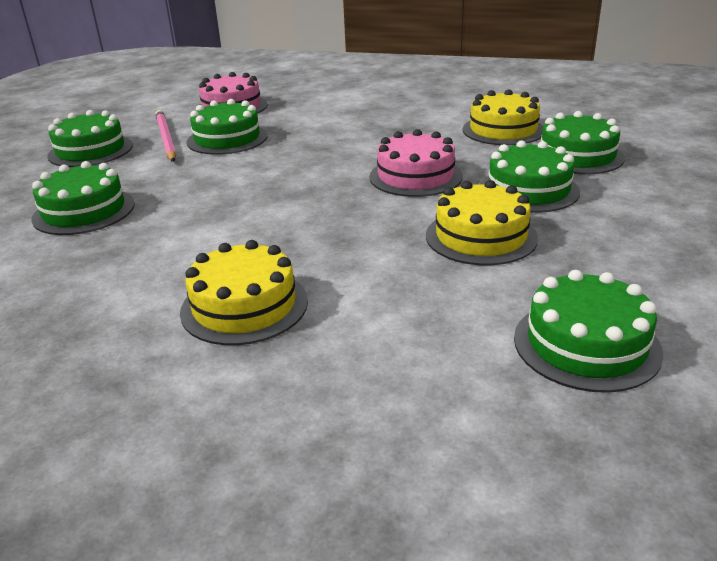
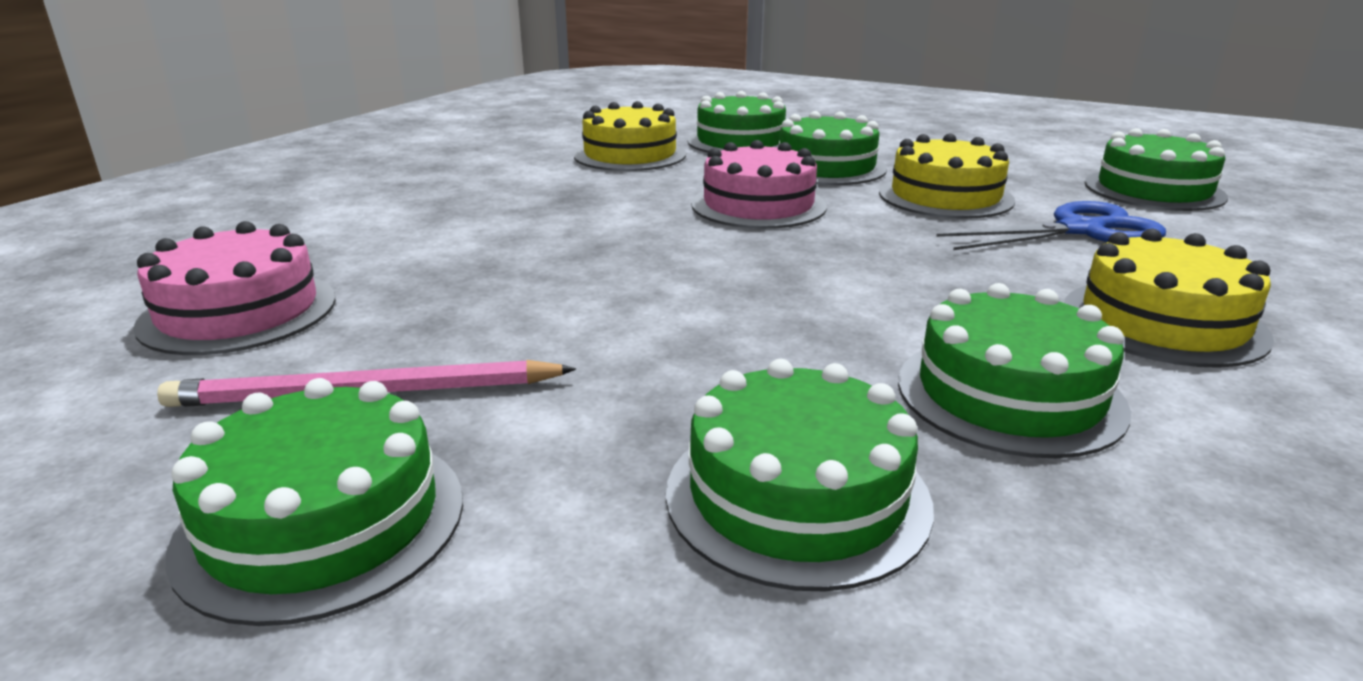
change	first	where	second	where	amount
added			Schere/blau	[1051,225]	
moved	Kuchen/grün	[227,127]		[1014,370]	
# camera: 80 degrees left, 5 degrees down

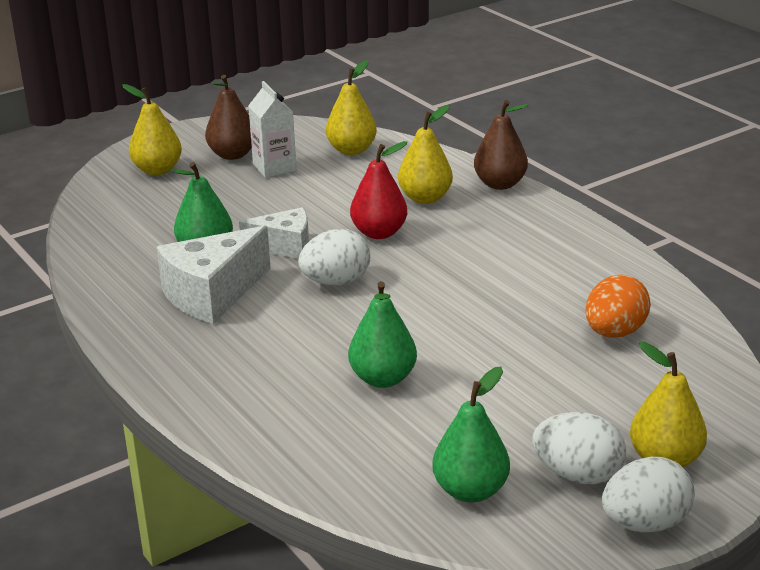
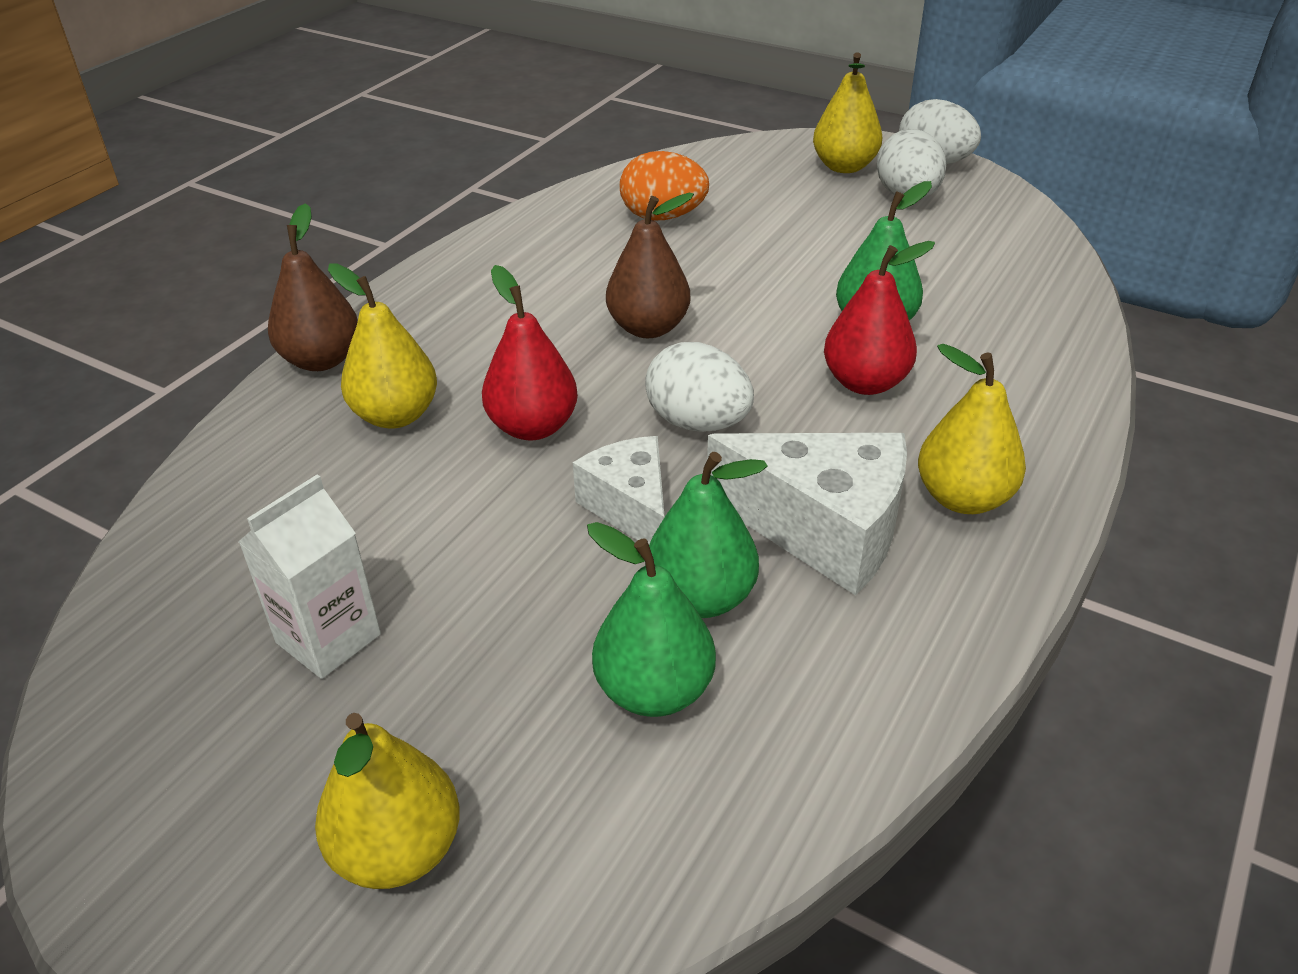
change	first	where	second	where	amount
added			Birne/rot	[879,318]	
moved	Birne/braun	[228,117]		[650,265]	
moved	Birne/gelb	[351,107]		[972,429]	
moved	Birne/grün	[471,434]		[651,619]	
# camera: 115 degrees left, 10 degrees up

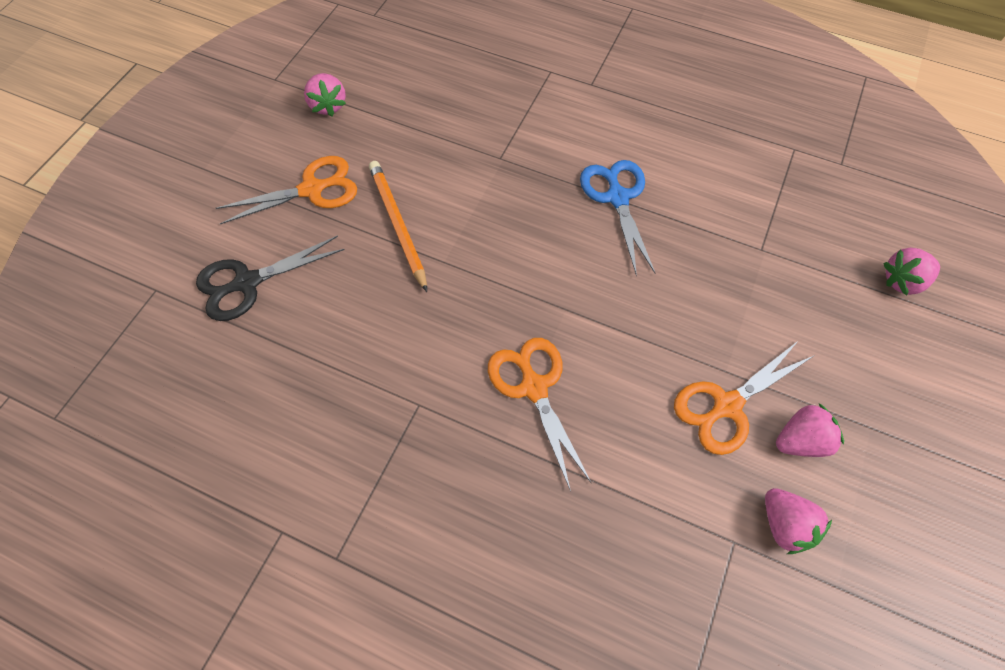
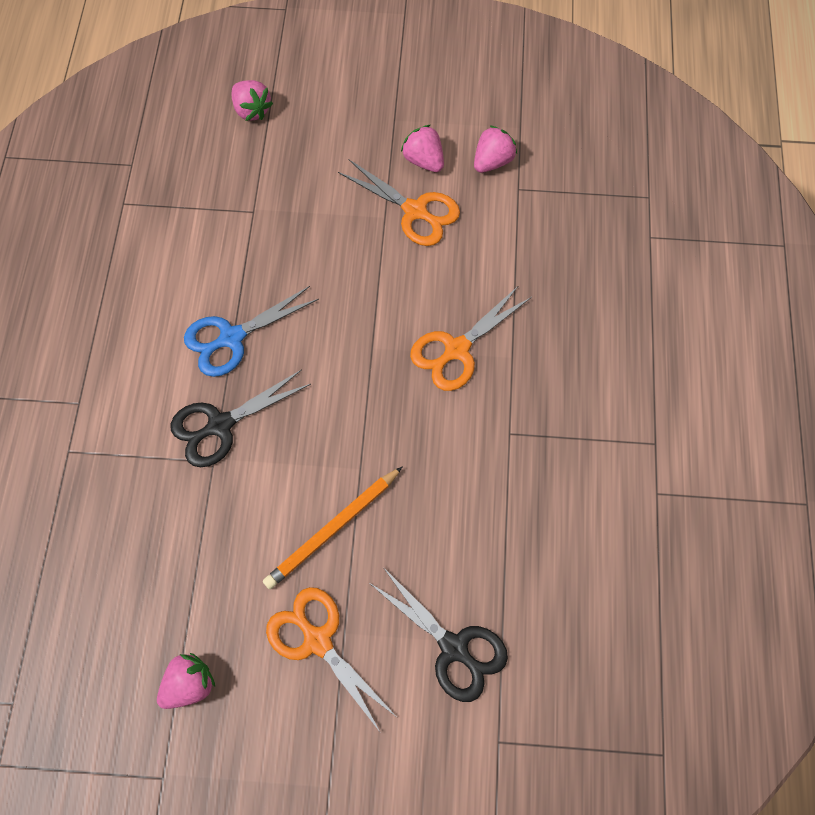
change	first	where	second	where	amount
added			Schere/schwarz	[240,418]	
# camera: 110 degrees left, 5 degrees up

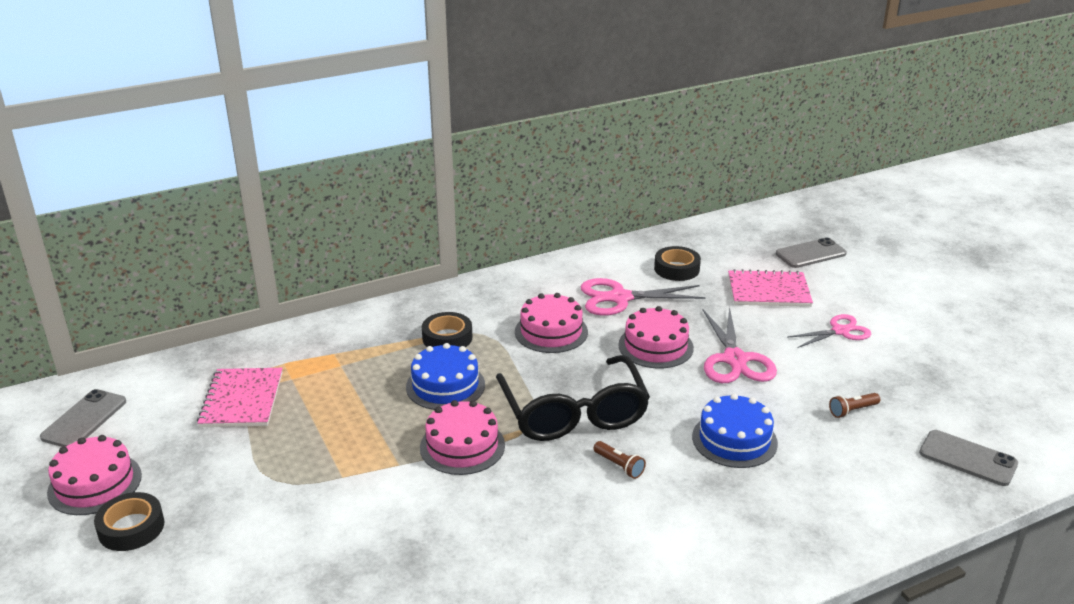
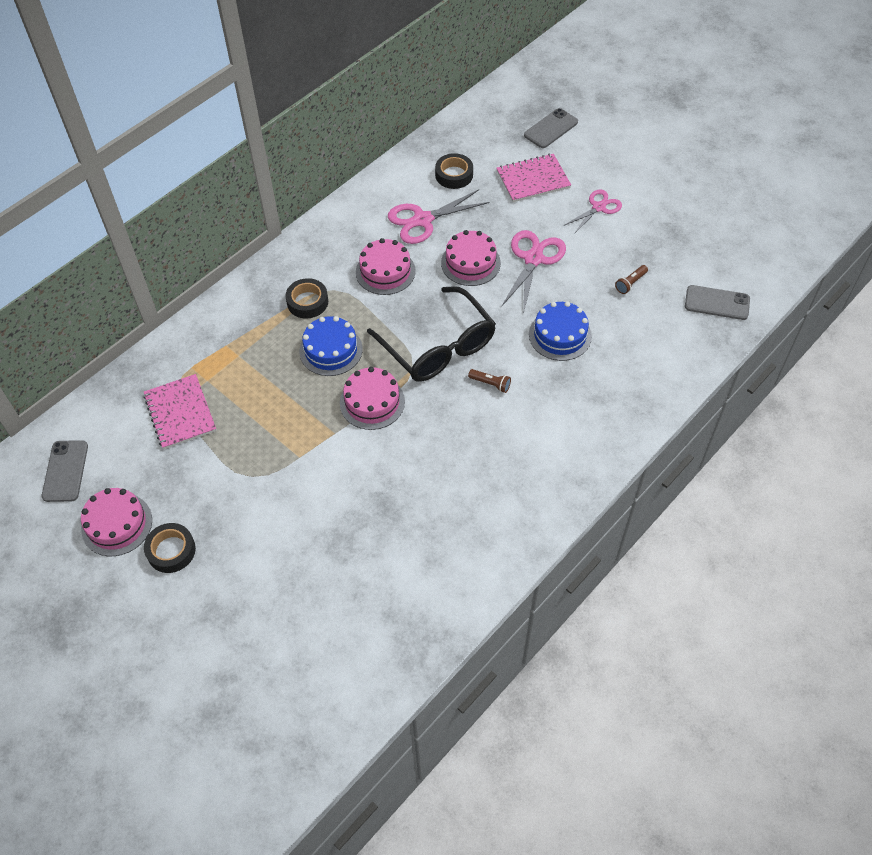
change	first	where	second	where	amount
turned	Schere/rosa	[740,344]		[533,270]	135 degrees counterclockwise
# camera: 20 degrees left, 25 degrees up

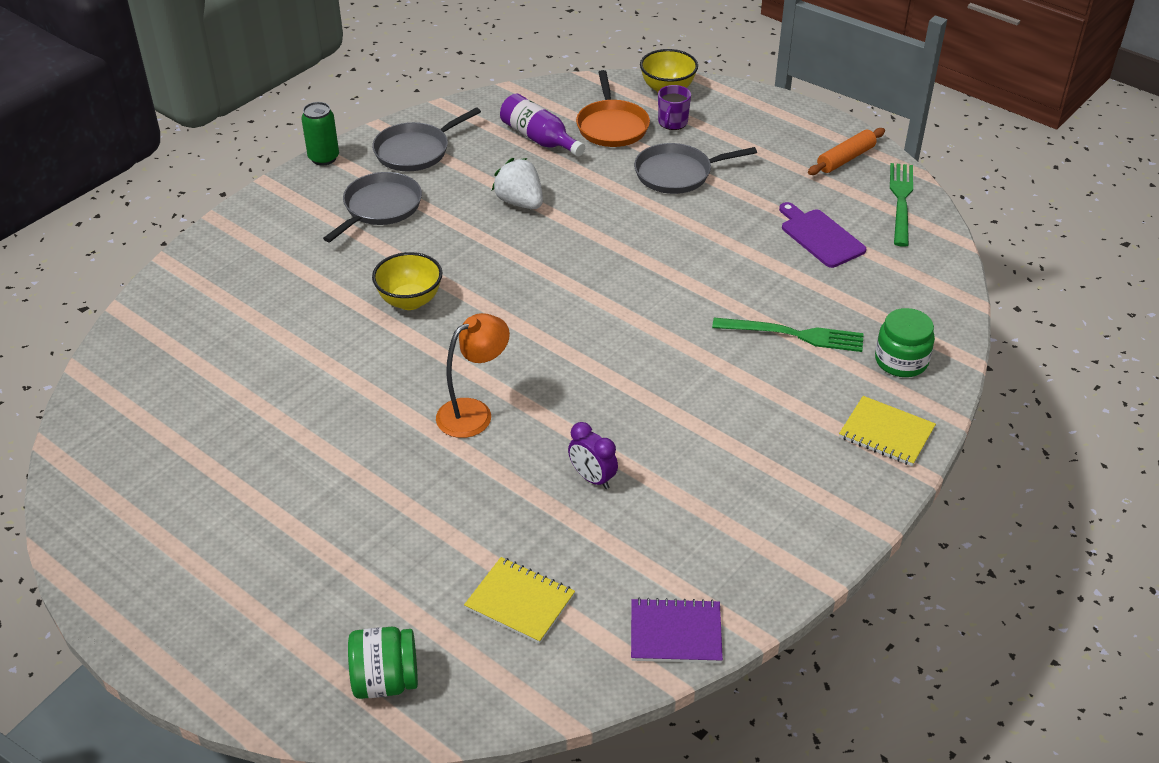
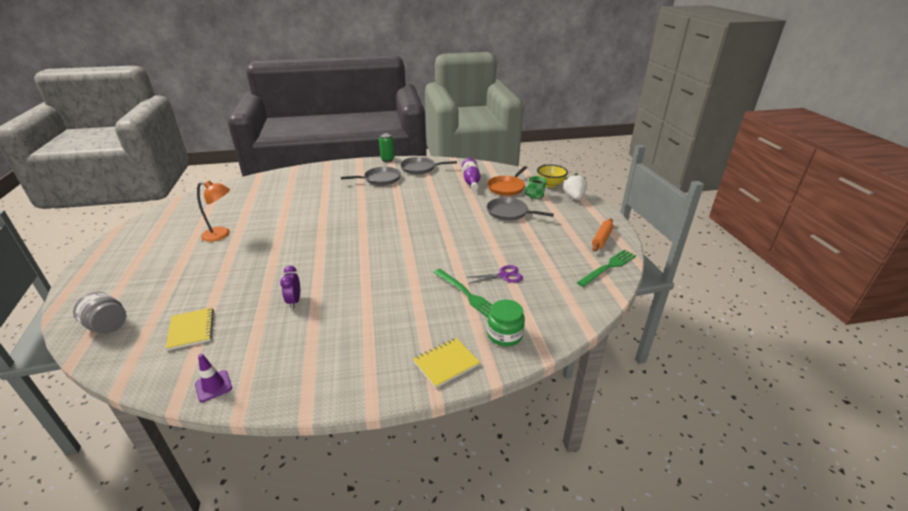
change	first	where	second	where	amount
removed	Schüssel/gelb	[407,281]			
removed	Schneidebrett/lila	[822,235]			
added			Schere/lila	[495,274]	
moved	Lampe/orange	[473,375]		[213,211]	
moved	Erdbeere/weiß	[517,183]		[575,186]	
replaced	Notizbuch/lila	[677,630]	Leitkegel/lila	[213,378]	
recoloured	Einmachglas/grün	[383,663]	Einmachglas/grau	[99,313]	
recoloured	Tasse/lila	[674,107]	Tasse/grün	[536,187]	
turned	Nudelholz/orange	[846,151]		[603,235]	60 degrees counterclockwise
turned	Notizbuch/gelb	[887,431]		[446,363]	75 degrees clockwise
# camera: 40 degrees right, 10 degrees down

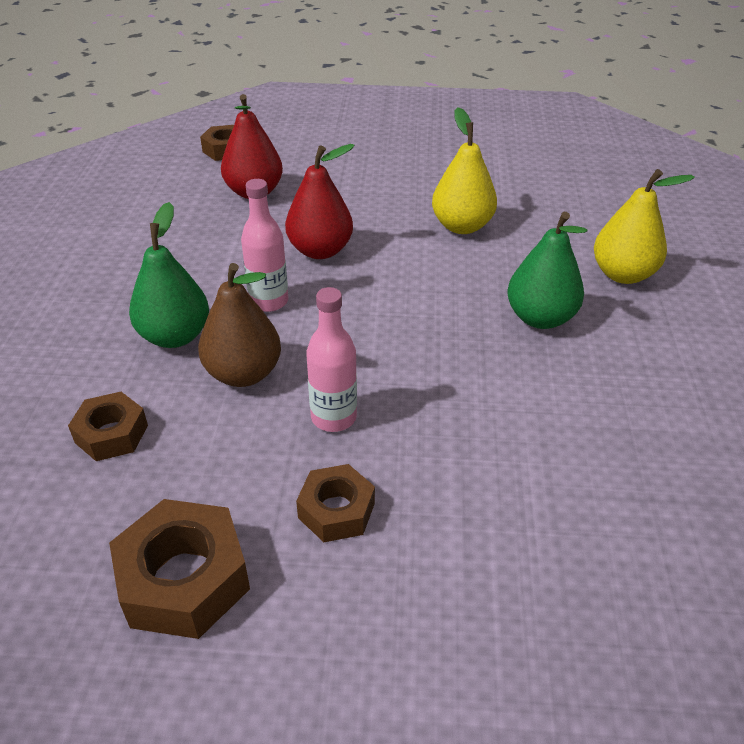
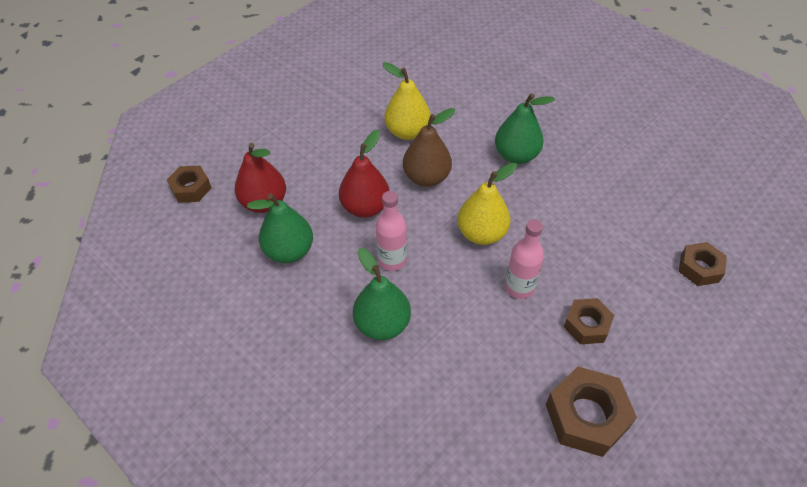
change	first	where	second	where	amount
added			Birne/grün	[280,228]	
moved	Sechskantmutter/braun	[108,426]		[703,264]	
moved	Birne/braun	[239,325]		[429,147]	
moved	Birne/gelb	[644,226]		[487,204]	
# camera: 50 degrees left, 10 degrees up

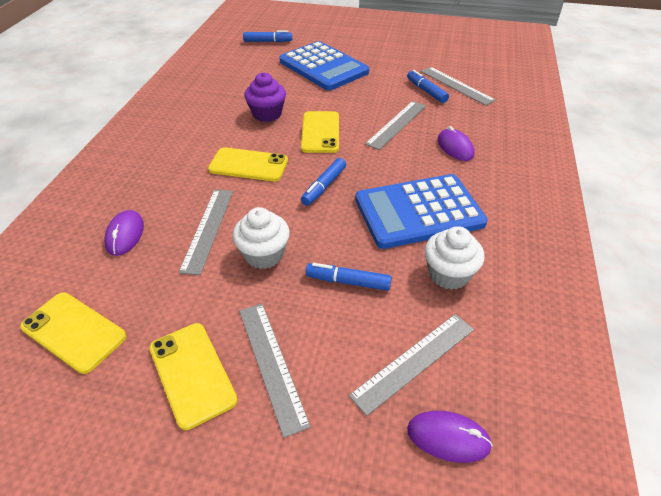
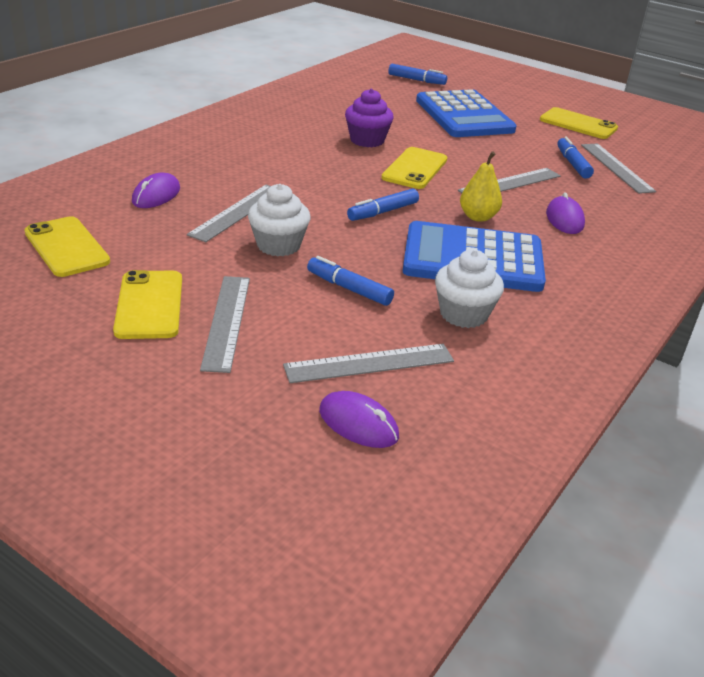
change	first	where	second	where	amount
added			Birne/gelb	[481,186]	
moved	Handy/gelb	[248,164]		[579,123]	
# camera: 20 degrees right, 10 degrees down

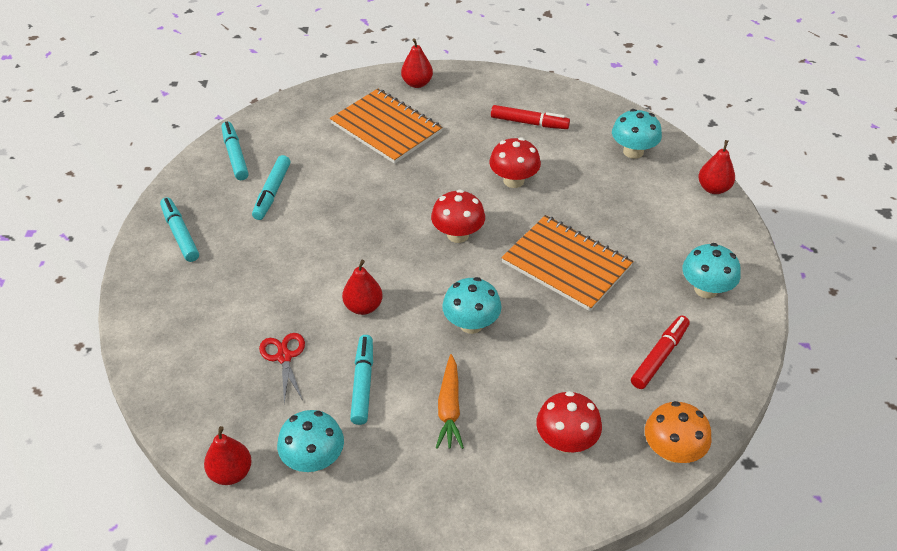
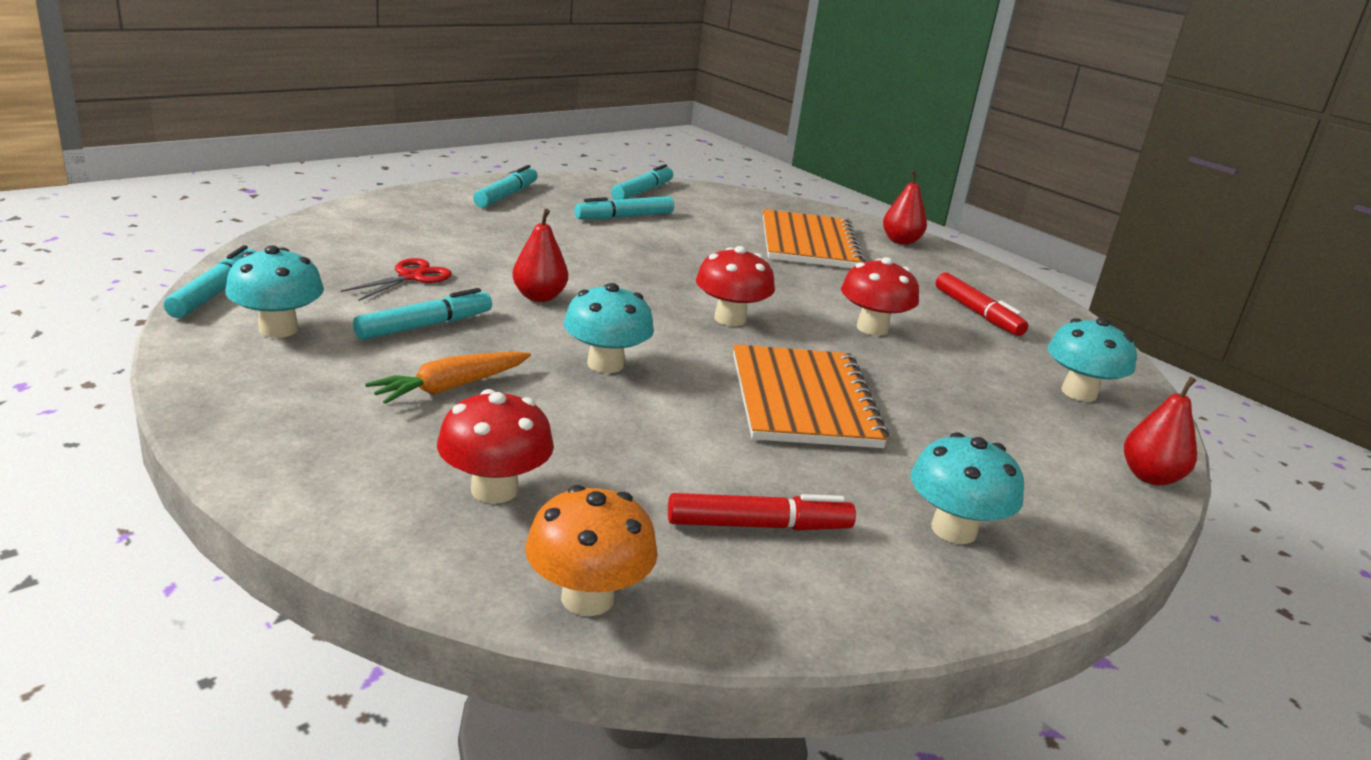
change	first	where	second	where	amount
replaced	Birne/rot	[228,455]	Filzstift/türkis	[210,281]	
# camera: 45 degrees right, 20 degrees down

